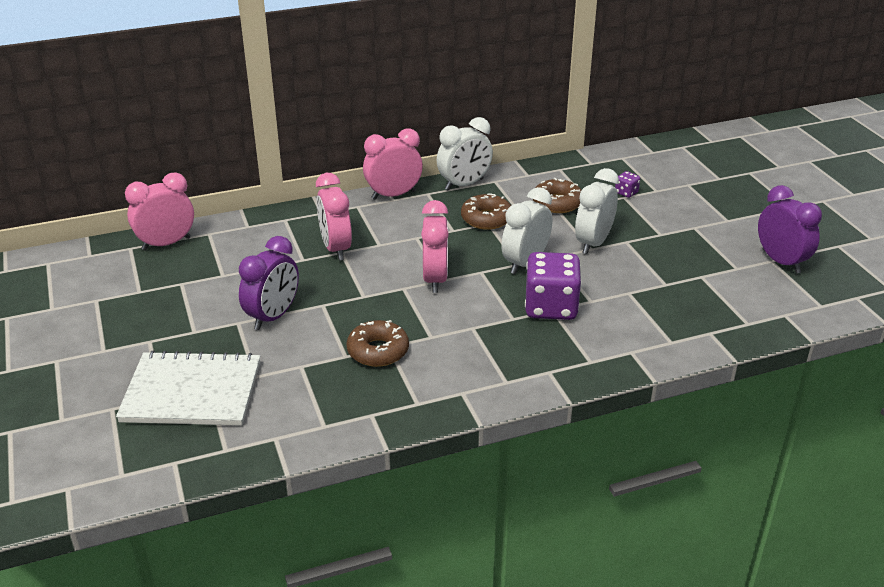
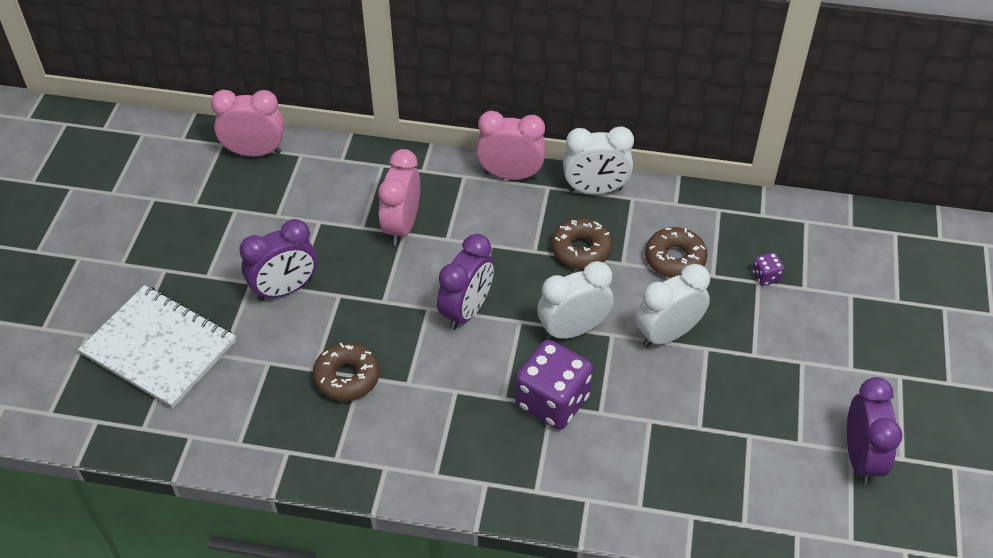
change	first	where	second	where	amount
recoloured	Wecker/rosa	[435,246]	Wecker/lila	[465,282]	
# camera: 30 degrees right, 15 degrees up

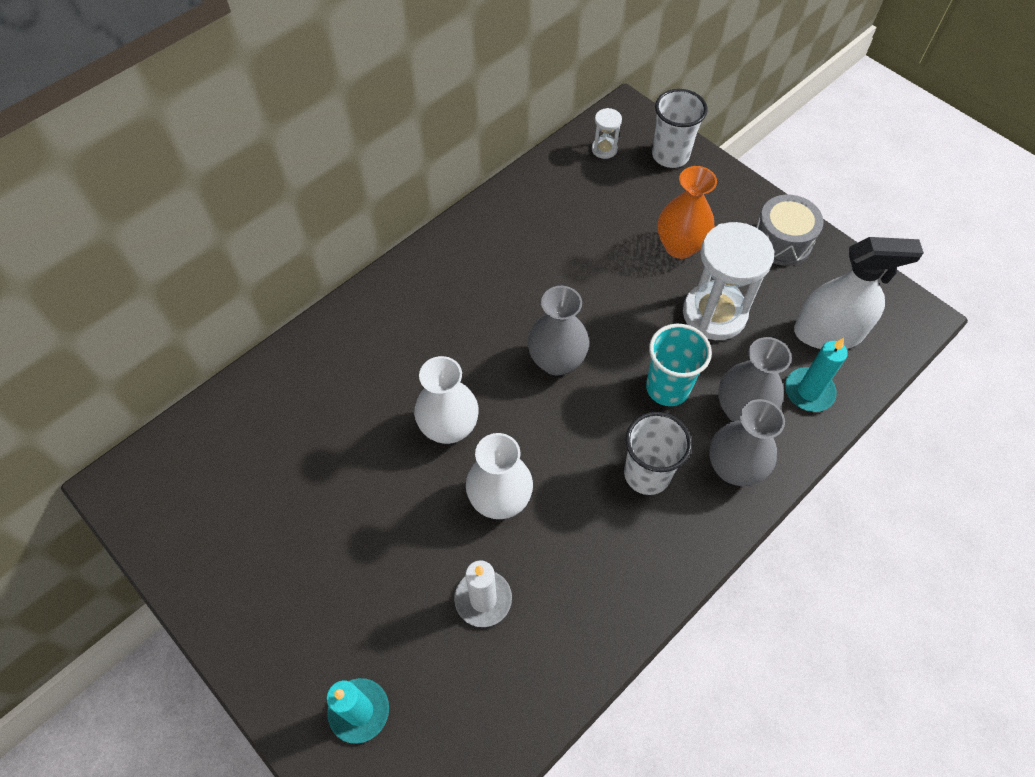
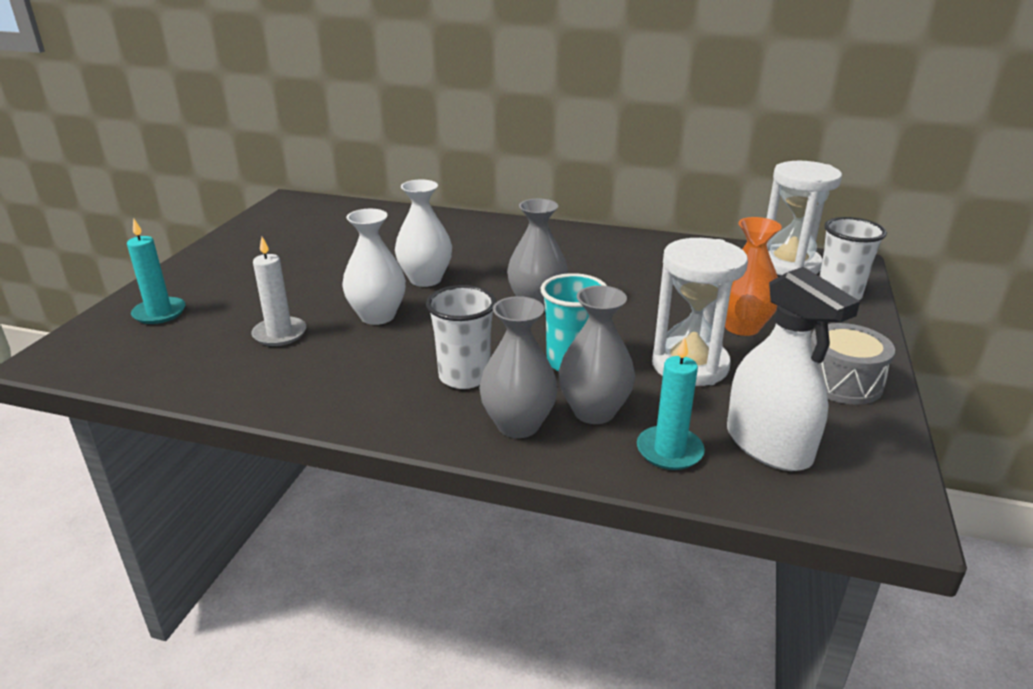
change	first	where	second	where	amount
resized	Sanduhr/weiß	[607,133]		[804,218]	x2.20
# camera: 60 degrees right, 30 degrees down

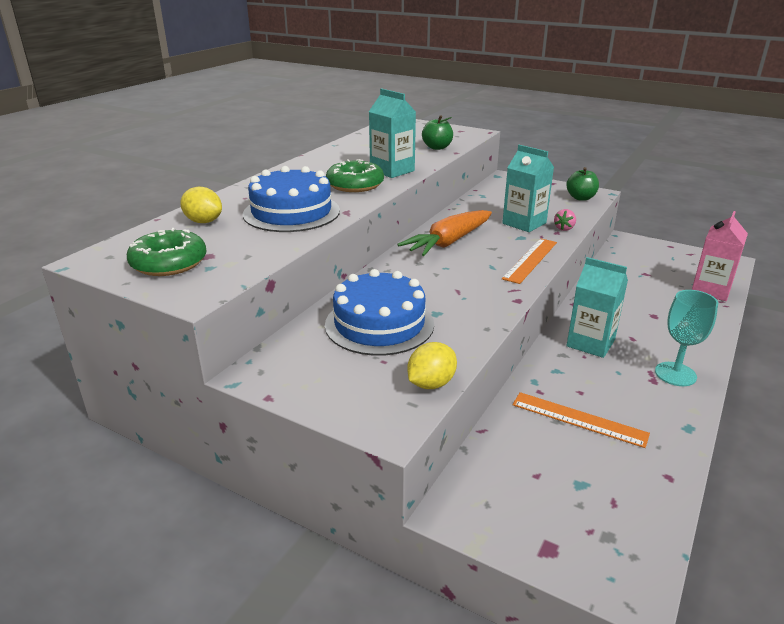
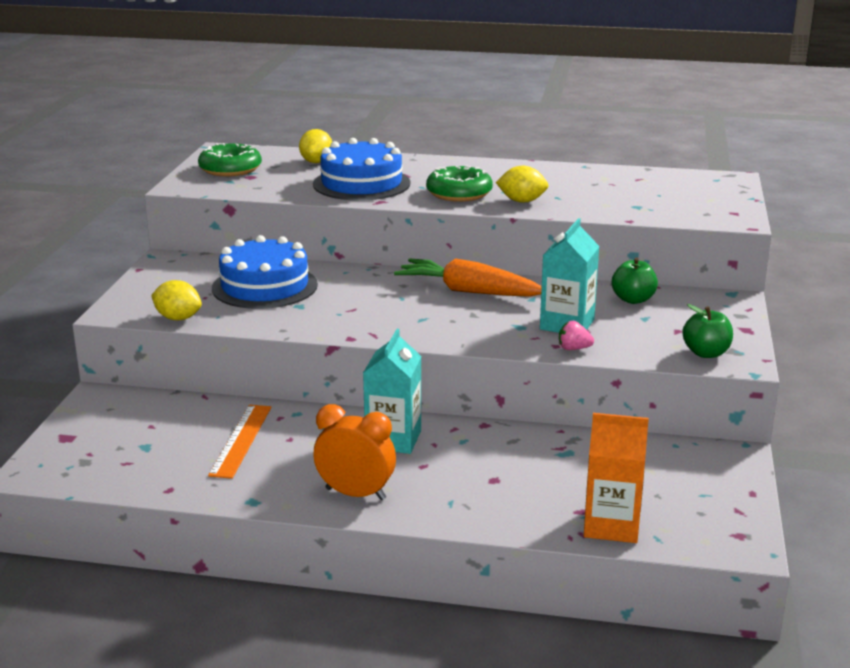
change	first	where	second	where	amount
removed	Lineal/orange	[529,261]			
moved	Apfel/grün	[437,132]		[635,280]	
replaced	Getränkekarton/türkis	[392,133]	Zitrone/gelb	[522,184]	
replaced	Kelch/türkis	[686,338]	Wecker/orange	[354,452]	
recoloured	Getränkekarton/rosa	[720,256]	Getränkekarton/orange	[616,478]	
# camera: 70 degrees right, 5 degrees down

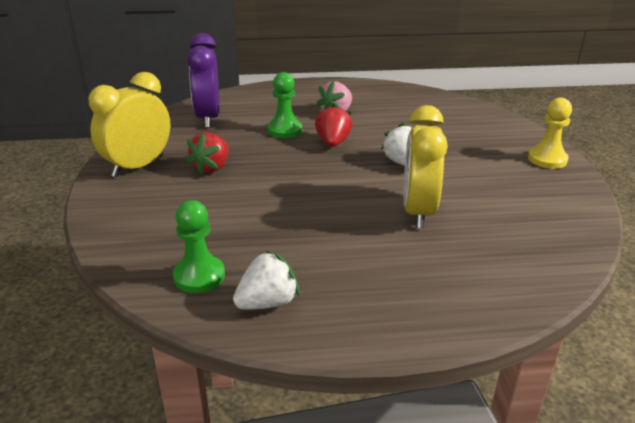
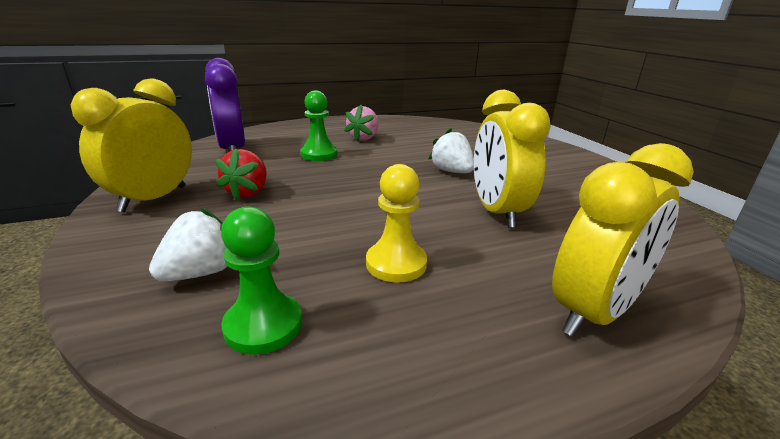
change	first	where	second	where	amount
removed	Erdbeere/rot	[333,125]			
added			Wecker/gelb	[623,240]	
moved	Erdbeere/weiß	[266,280]		[188,244]	
moved	Bauer/gelb	[550,133]		[396,223]	
# camera: 15 degrees left, 5 degrees down

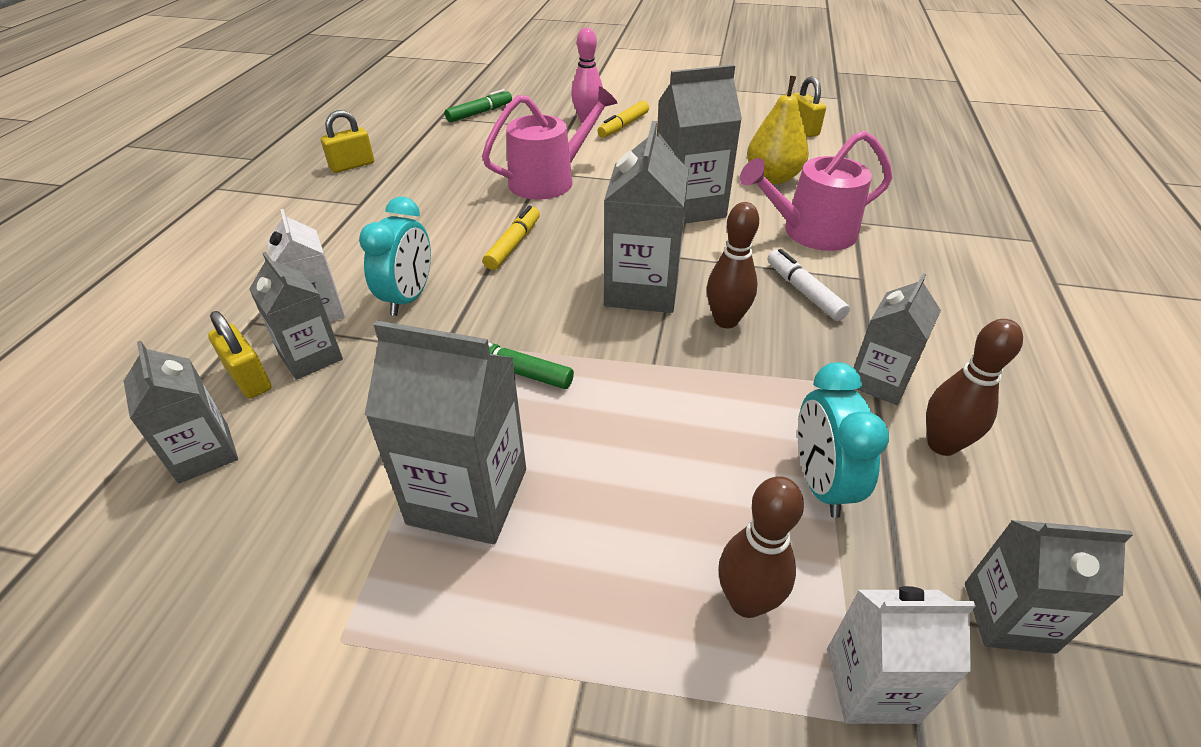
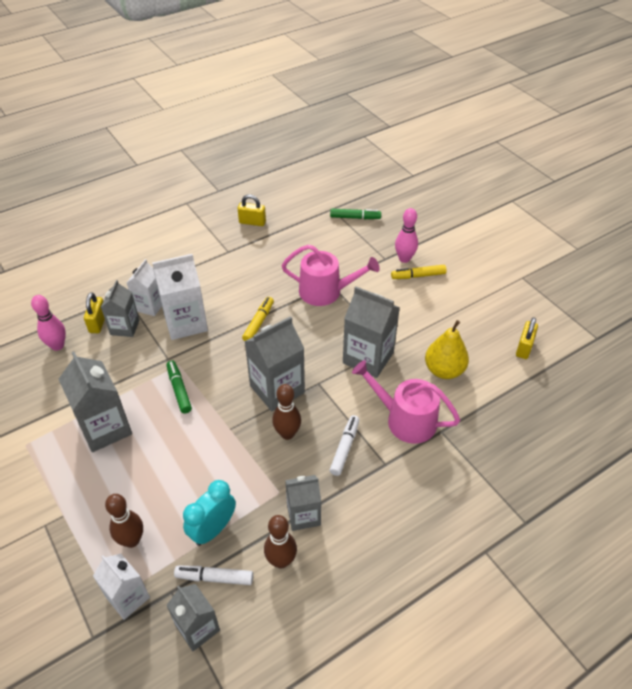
change	first	where	second	where	amount
added			Filzstift/weiß	[213,575]	
replaced	Getränkekarton/grau	[181,412]	Bowlingkegel/rosa	[48,323]	
replaced	Wecker/türkis	[395,256]	Getränkekarton/weiß	[180,297]	
turned	Filzstift/gelb	[511,237]		[258,319]	45 degrees counterclockwise
# camera: 45 degrees right, 5 degrees up

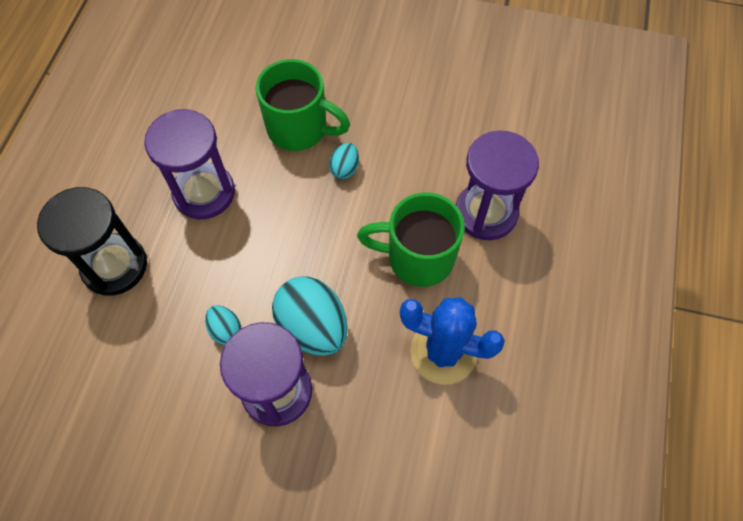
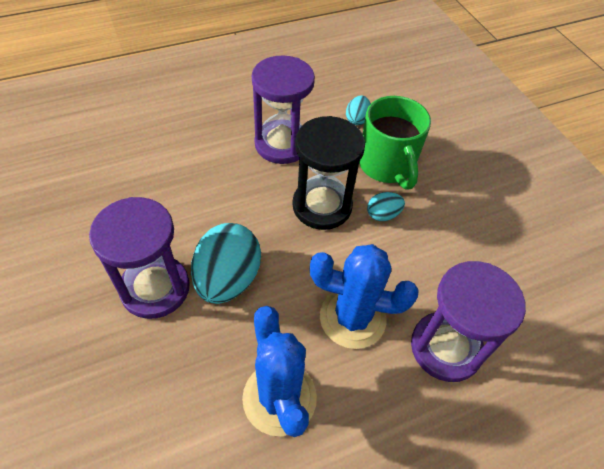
change	first	where	second	where	amount
moved	Sanduhr/schwarz	[92,241]		[328,173]	
moved	Ei/türkis	[223,325]		[358,110]	
replaced	Tasse/grün	[411,240]	Kaktus/blau	[364,296]	
# camera: 50 degrees right, 10 degrees down

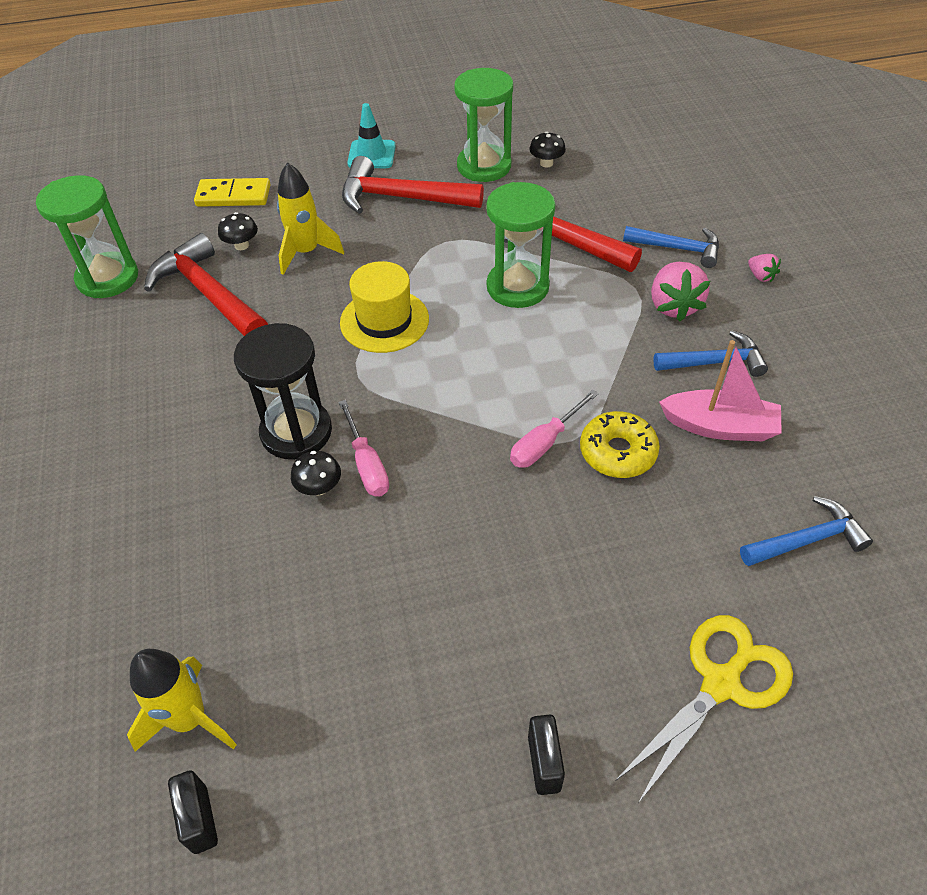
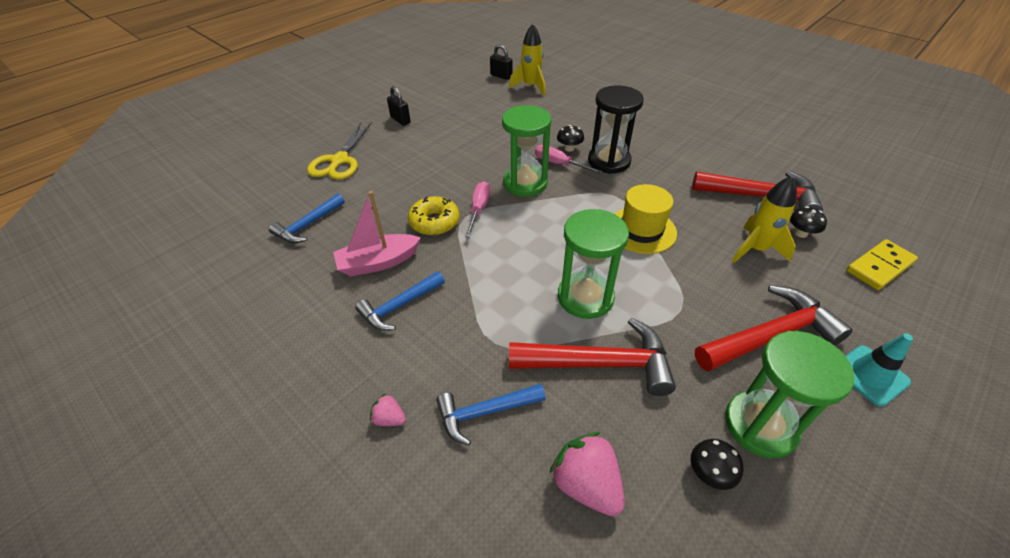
change	first	where	second	where	amount
moved	Sanduhr/grün	[87,236]		[526,151]	
moved	Erdbeere/rosa	[680,292]		[587,474]	
# camera: 145 degrees right, 5 degrees down

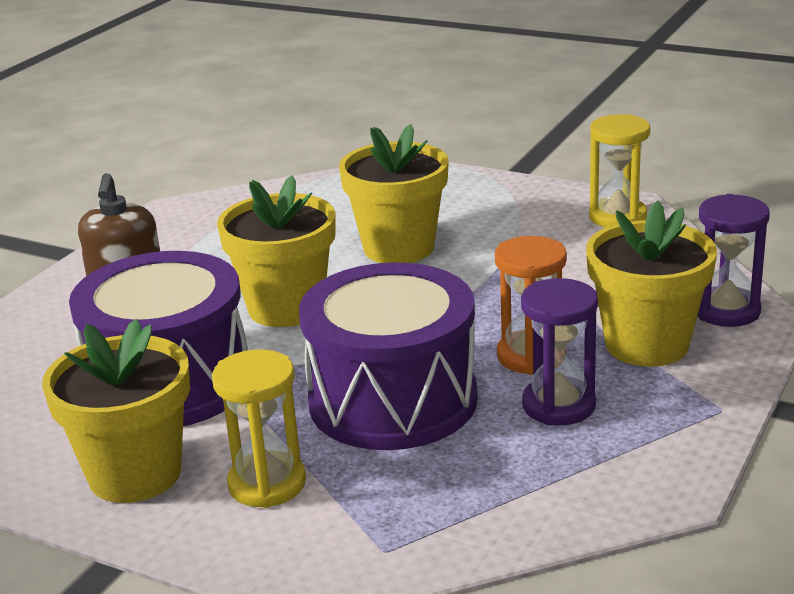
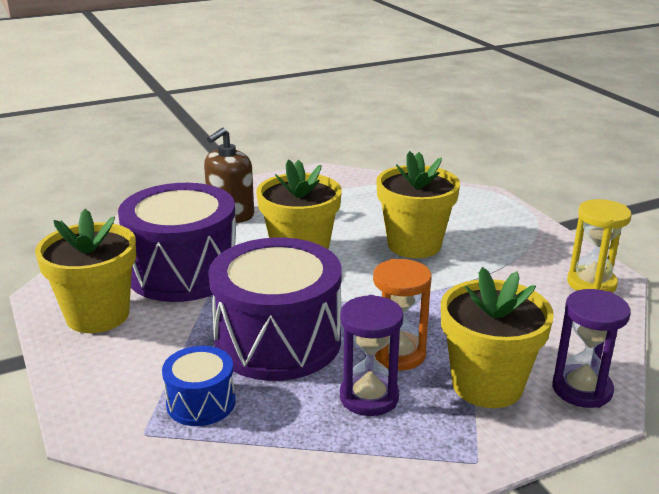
change	first	where	second	where	amount
removed	Sanduhr/gelb	[259,428]			
added			Trommel/blau	[199,386]	
# camera: 35 degrees right, 0 degrees up

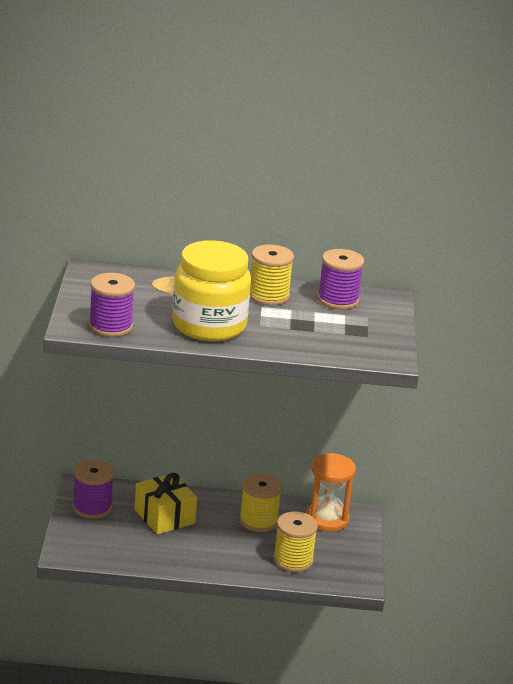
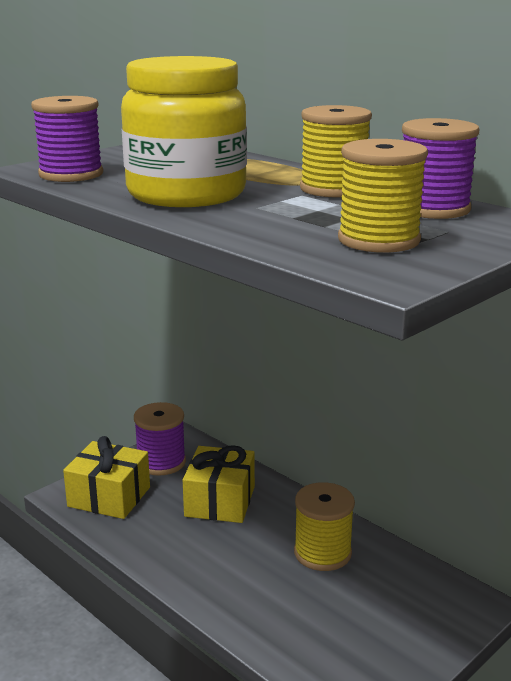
change	first	where	second	where	amount
removed	Sanduhr/orange	[331,492]			
added			Geschenk/gelb	[106,477]	
moved	Garnrolle/gelb	[295,541]		[383,196]	
# camera: 45 degrees right, 5 degrees down

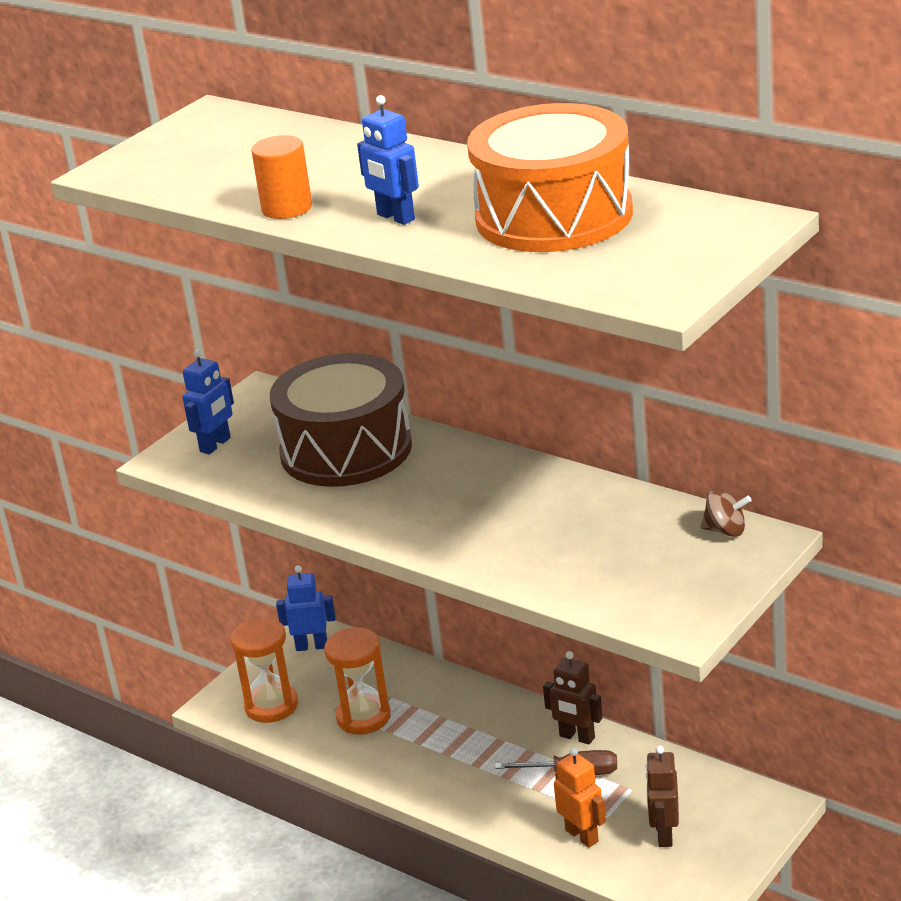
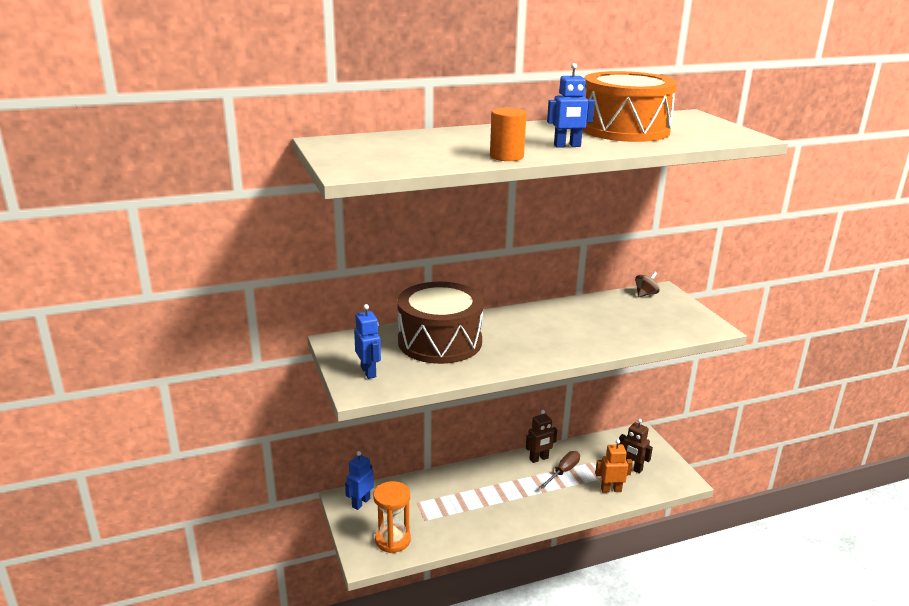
change	first	where	second	where	amount
removed	Sanduhr/orange	[357,681]			
# camera: 60 degrees left, 5 degrees down

